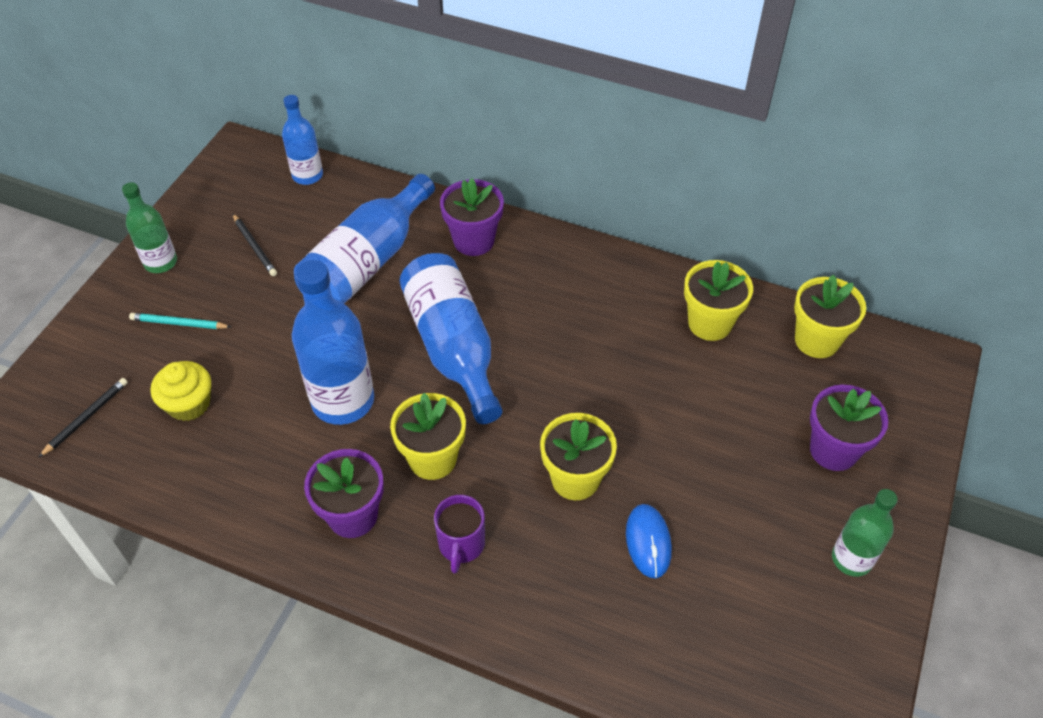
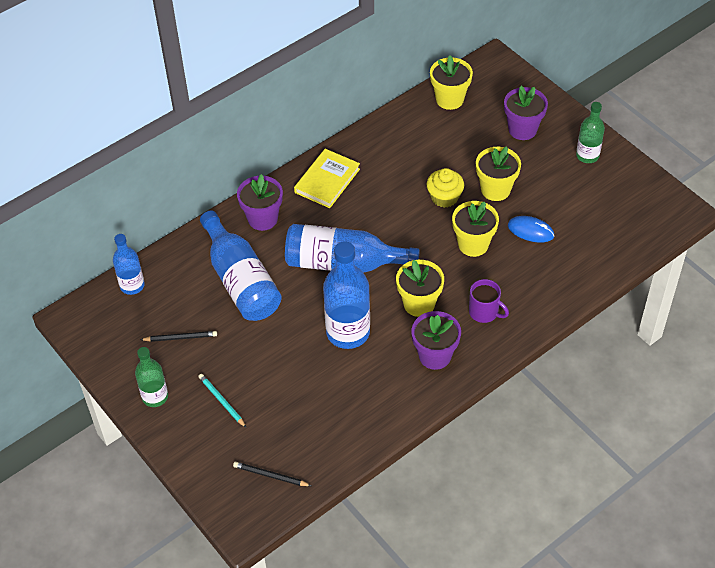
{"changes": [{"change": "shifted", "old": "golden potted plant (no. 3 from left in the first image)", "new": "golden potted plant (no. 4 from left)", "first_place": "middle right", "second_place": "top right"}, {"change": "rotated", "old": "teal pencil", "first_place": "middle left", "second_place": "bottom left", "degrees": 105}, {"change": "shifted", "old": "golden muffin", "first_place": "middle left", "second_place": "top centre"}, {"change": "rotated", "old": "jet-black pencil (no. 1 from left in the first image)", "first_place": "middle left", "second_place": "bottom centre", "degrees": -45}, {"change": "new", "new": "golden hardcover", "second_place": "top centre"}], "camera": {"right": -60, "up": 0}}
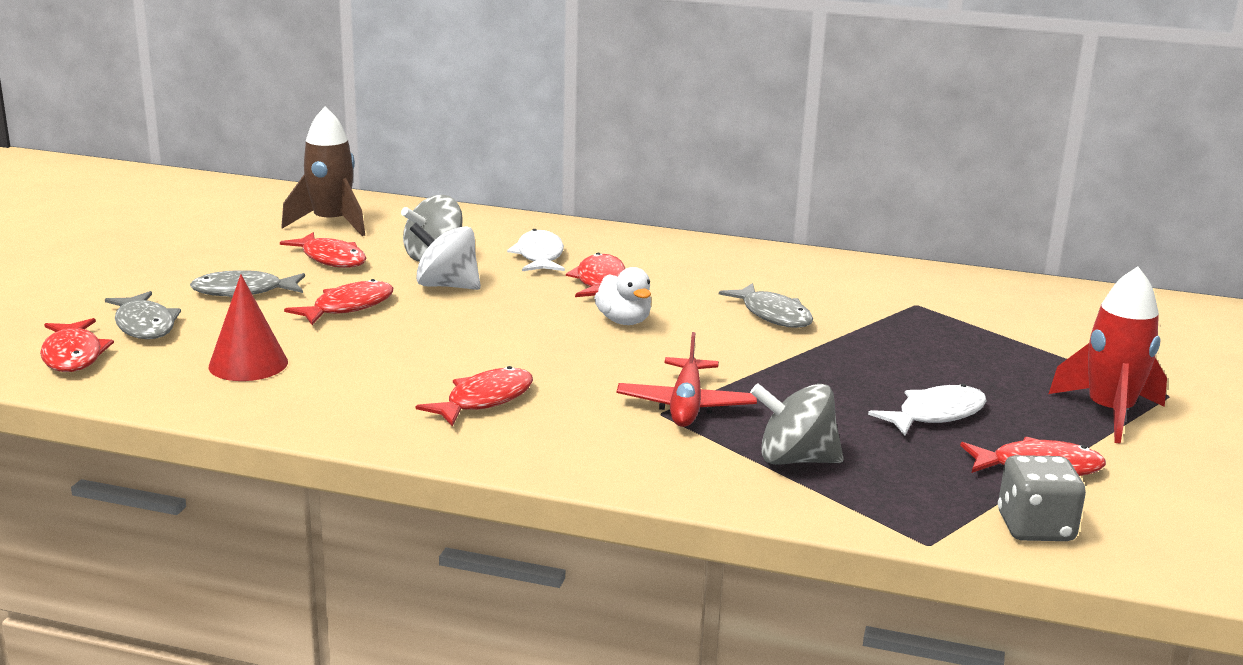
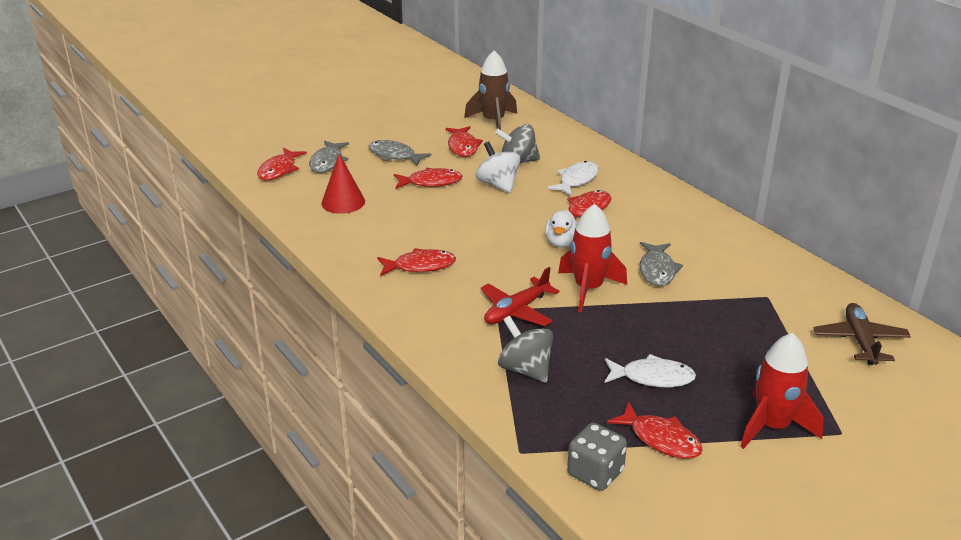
{"changes": [{"change": "new", "new": "crimson rocket (no. 1 from left)", "second_place": "centre"}, {"change": "new", "new": "russet toy plane", "second_place": "middle right"}], "camera": {"right": 40, "up": 10}}
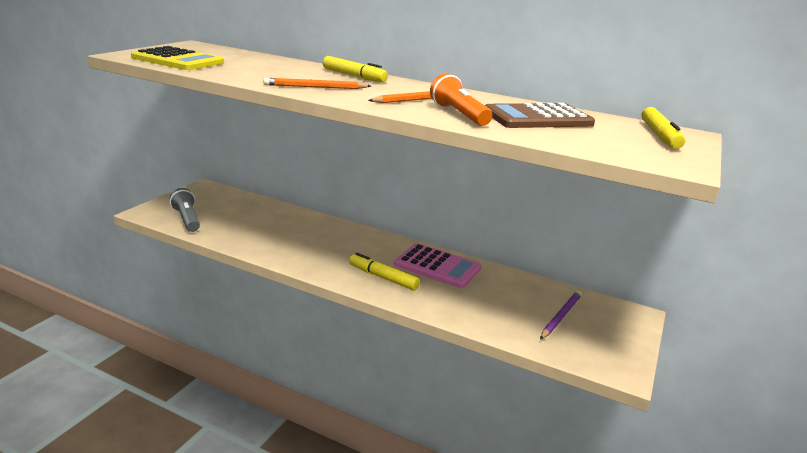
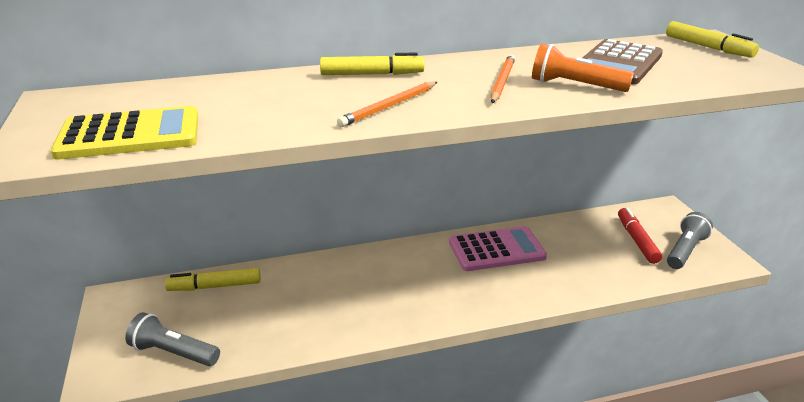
{"changes": [{"change": "shifted", "old": "golden felt pen (no. 2 from left in the first image)", "new": "golden felt pen (no. 1 from left)", "first_place": "centre", "second_place": "bottom left"}, {"change": "swapped", "old": "purple pencil", "new": "crimson felt pen", "first_place": "bottom right", "second_place": "middle right"}, {"change": "new", "new": "gray flashlight (no. 2 from left)", "second_place": "middle right"}], "camera": {"right": -40, "up": 5}}
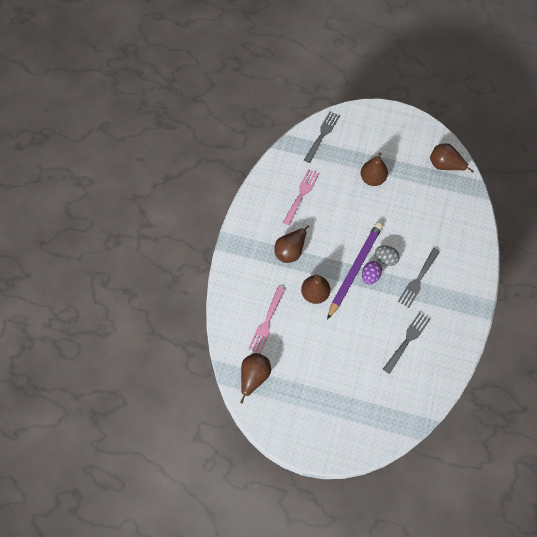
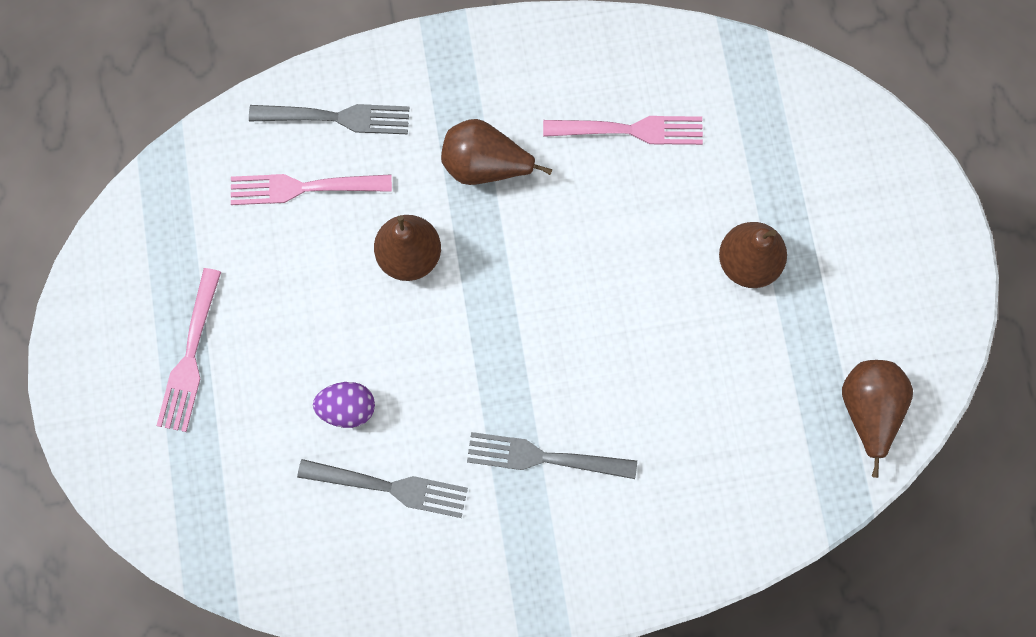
{"changes": [{"change": "shifted", "old": "gray fork (no. 1 from left)", "first_place": "top centre", "second_place": "top left"}, {"change": "gone", "old": "purple pencil", "first_place": "centre"}, {"change": "gone", "old": "gray egg", "first_place": "middle right"}, {"change": "shifted", "old": "purple egg", "first_place": "middle right", "second_place": "middle left"}, {"change": "gone", "old": "russet toy pear (no. 1 from left)", "first_place": "bottom centre"}, {"change": "new", "new": "rose-pink fork (no. 1 from left)", "second_place": "middle left"}], "camera": {"right": 65, "up": 10}}
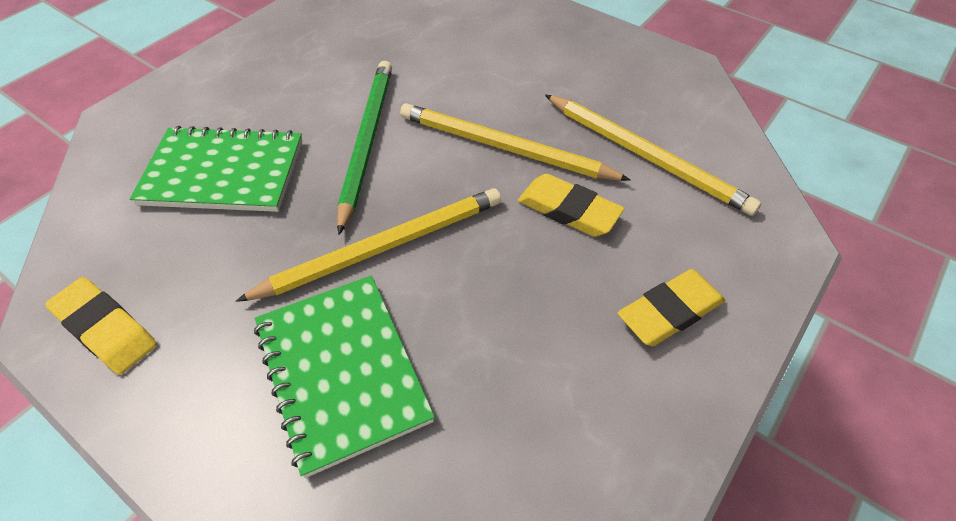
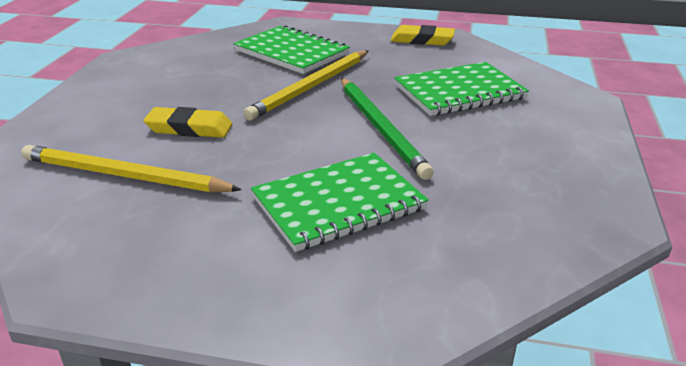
{"changes": [{"change": "gone", "old": "golden pencil (no. 2 from left)", "first_place": "top centre"}, {"change": "gone", "old": "golden gum eraser (no. 3 from left)", "first_place": "middle right"}, {"change": "new", "new": "leaf-green notebook (no. 2 from left)", "second_place": "centre"}], "camera": {"right": 155, "up": -20}}
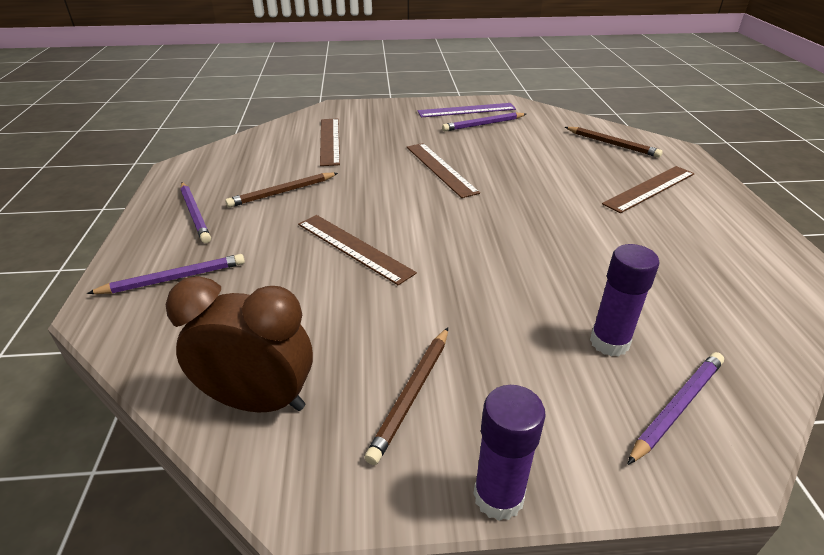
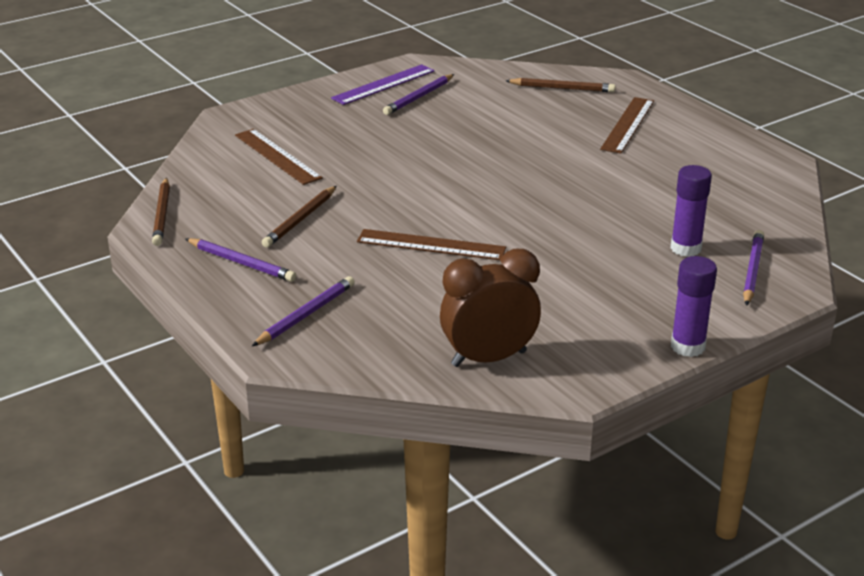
{"changes": [{"change": "gone", "old": "russet measuring stick (no. 3 from left)", "first_place": "top centre"}, {"change": "shifted", "old": "russet pencil (no. 2 from left in the first image)", "new": "russet pencil (no. 1 from left)", "first_place": "bottom centre", "second_place": "middle left"}], "camera": {"right": -30, "up": -5}}
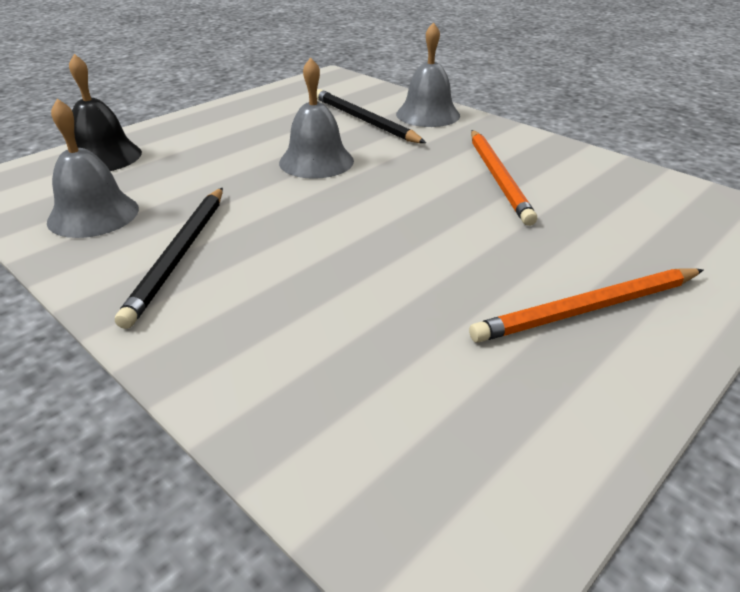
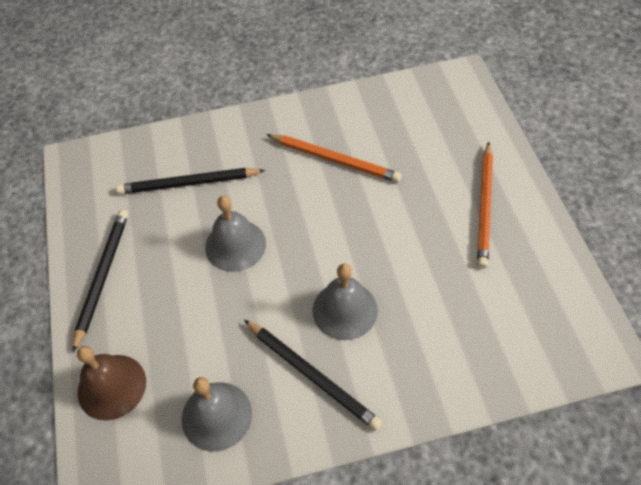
{"changes": [{"change": "shifted", "old": "gray hand bell (no. 3 from left)", "first_place": "top centre", "second_place": "centre"}, {"change": "repainted", "old": "jet-black hand bell", "new": "russet hand bell", "first_place": "top left", "second_place": "bottom left"}, {"change": "new", "new": "jet-black pencil (no. 1 from left)", "second_place": "middle left"}], "camera": {"right": -55, "up": 20}}
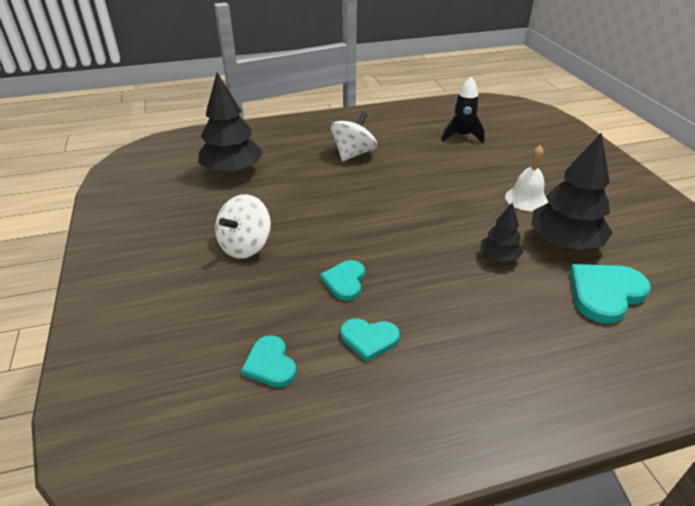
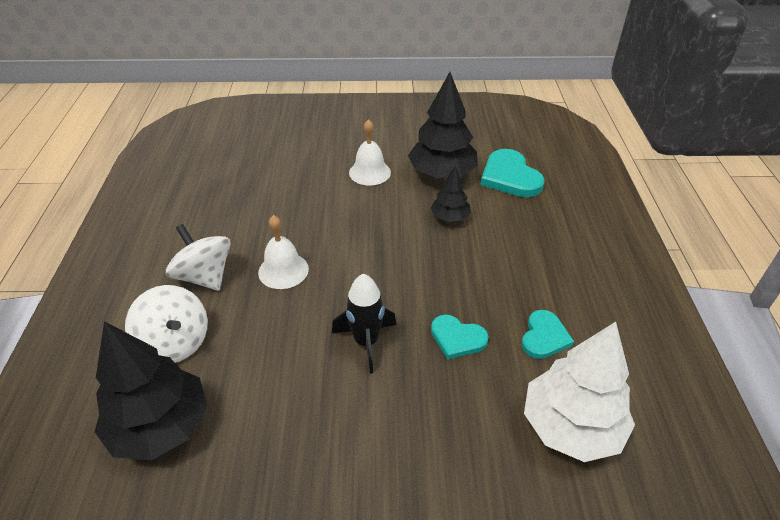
{"changes": [{"change": "shifted", "old": "jet-black rocket", "first_place": "top centre", "second_place": "centre"}, {"change": "shifted", "old": "pure white toy top (no. 1 from left)", "first_place": "centre", "second_place": "middle left"}, {"change": "swapped", "old": "teal love heart (no. 1 from left)", "new": "pure white tree", "first_place": "bottom centre", "second_place": "bottom right"}, {"change": "new", "new": "pure white hand bell (no. 1 from left)", "second_place": "centre"}], "camera": {"right": -75, "up": 5}}
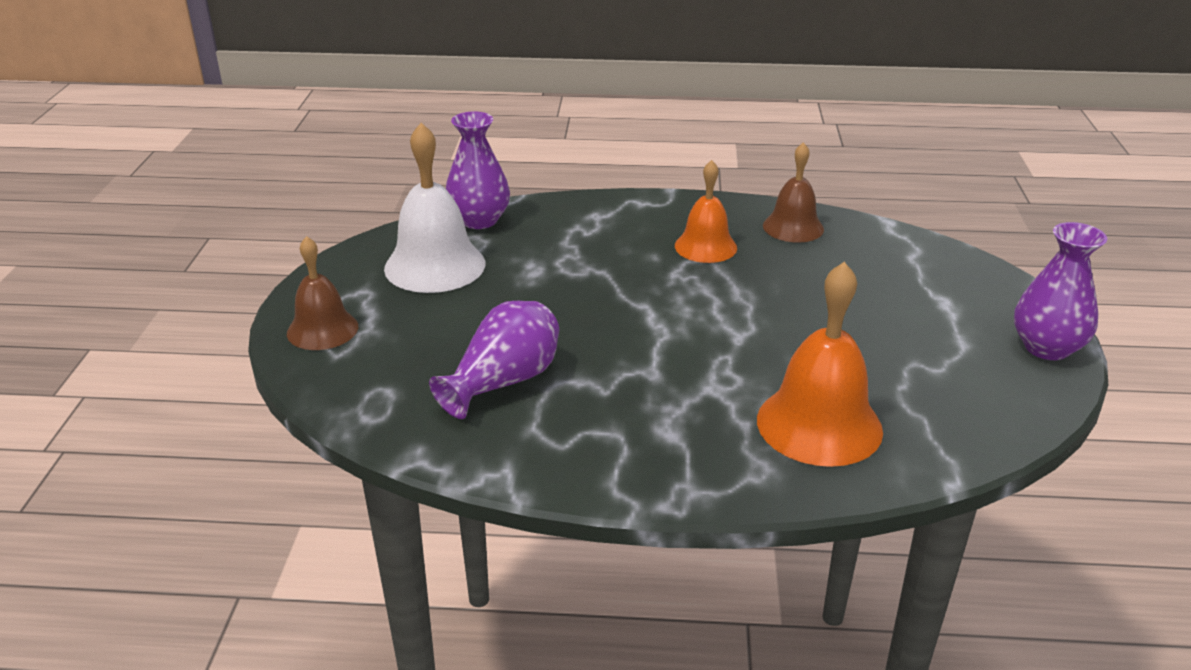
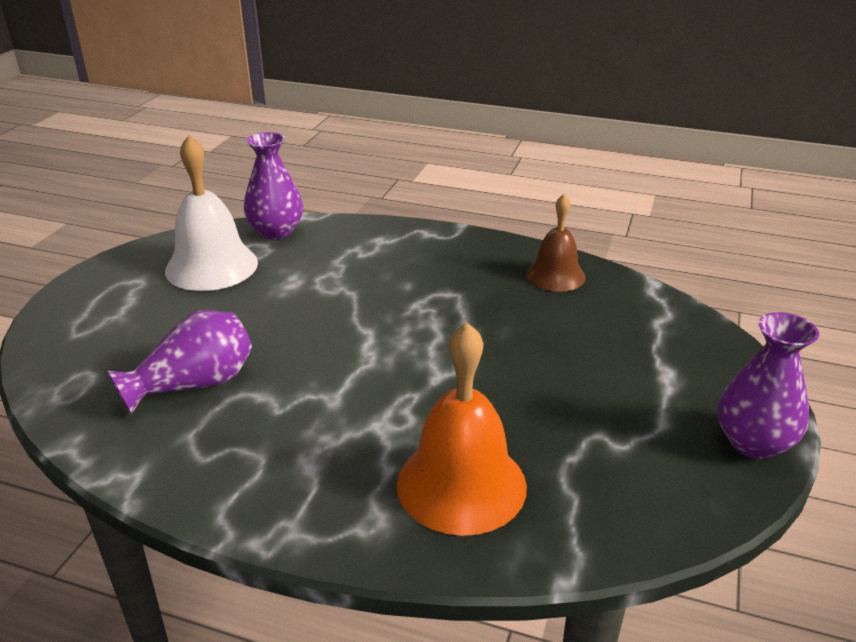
{"changes": [{"change": "gone", "old": "orange hand bell (no. 1 from left)", "first_place": "top centre"}, {"change": "gone", "old": "russet hand bell (no. 1 from left)", "first_place": "middle left"}], "camera": {"right": 15, "up": 0}}
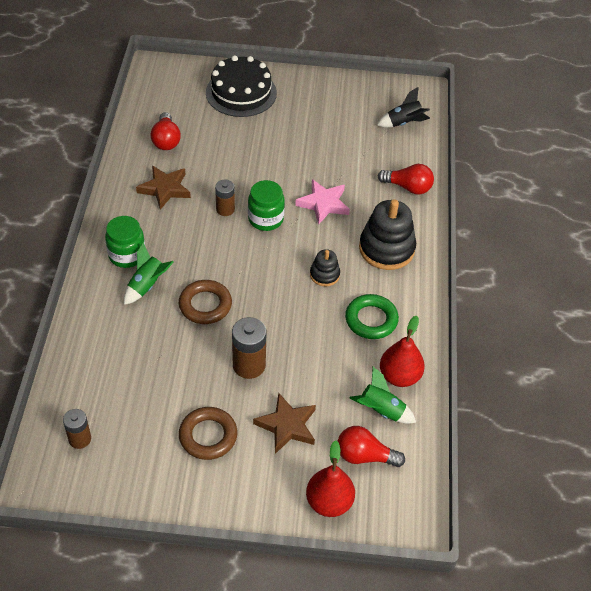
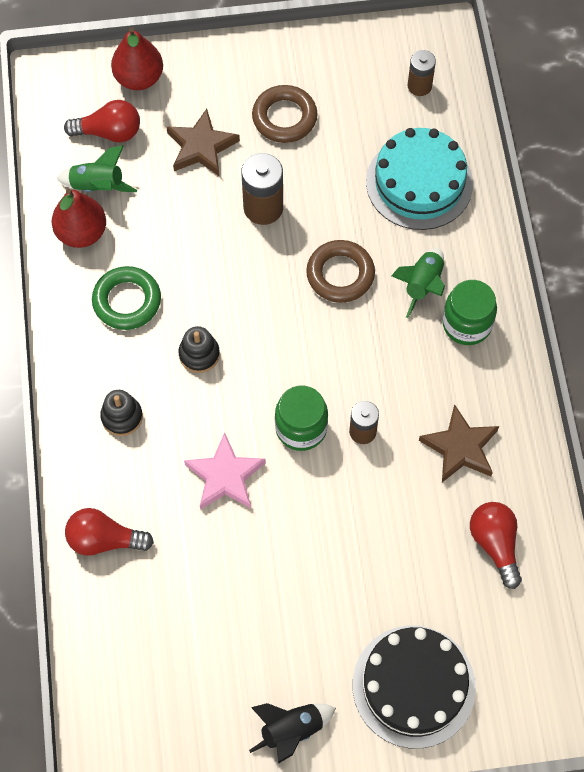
{"changes": [{"change": "shifted", "old": "jet-black rocket", "first_place": "top right", "second_place": "bottom centre"}, {"change": "scaled", "old": "jet-black stacking toy (no. 2 from left in the first image)", "first_place": "centre", "second_place": "middle left", "factor": 0.52}, {"change": "new", "new": "teal layer cake", "second_place": "top right"}], "camera": {"right": 170, "up": 15}}
